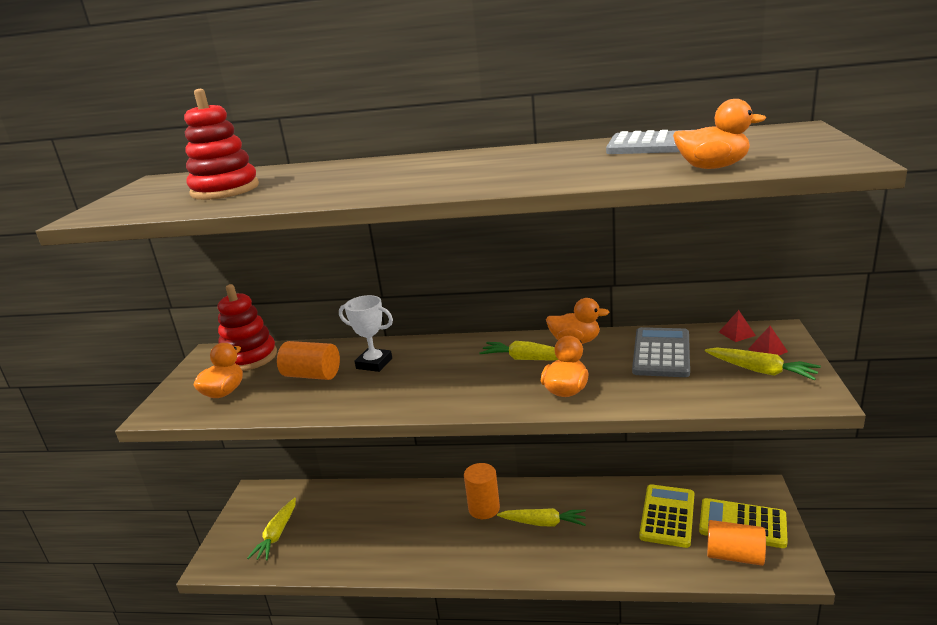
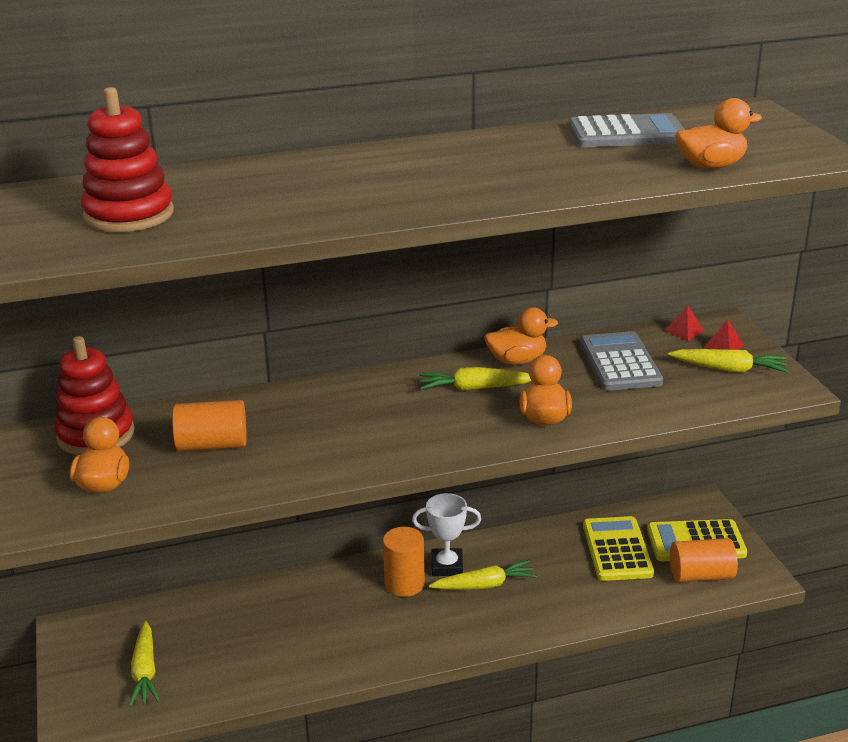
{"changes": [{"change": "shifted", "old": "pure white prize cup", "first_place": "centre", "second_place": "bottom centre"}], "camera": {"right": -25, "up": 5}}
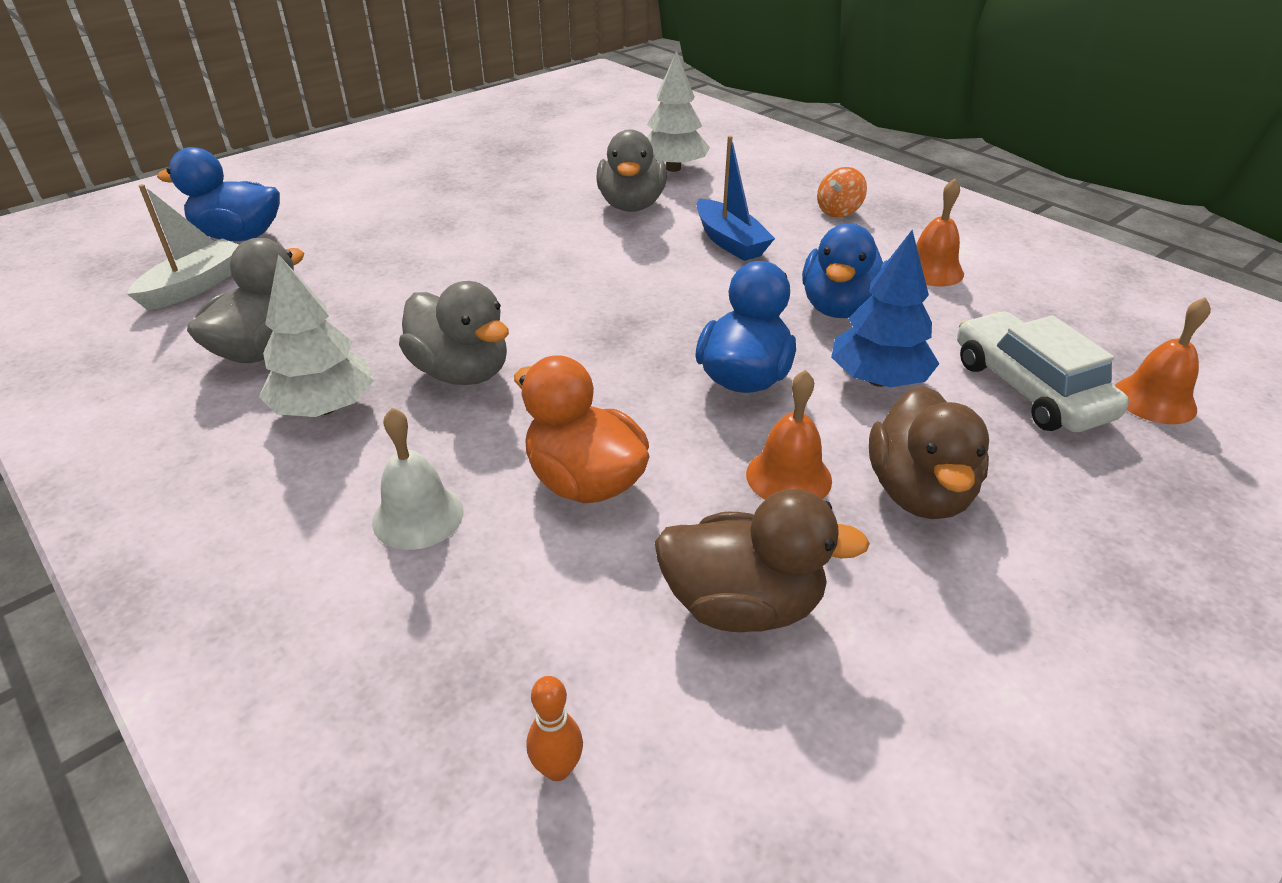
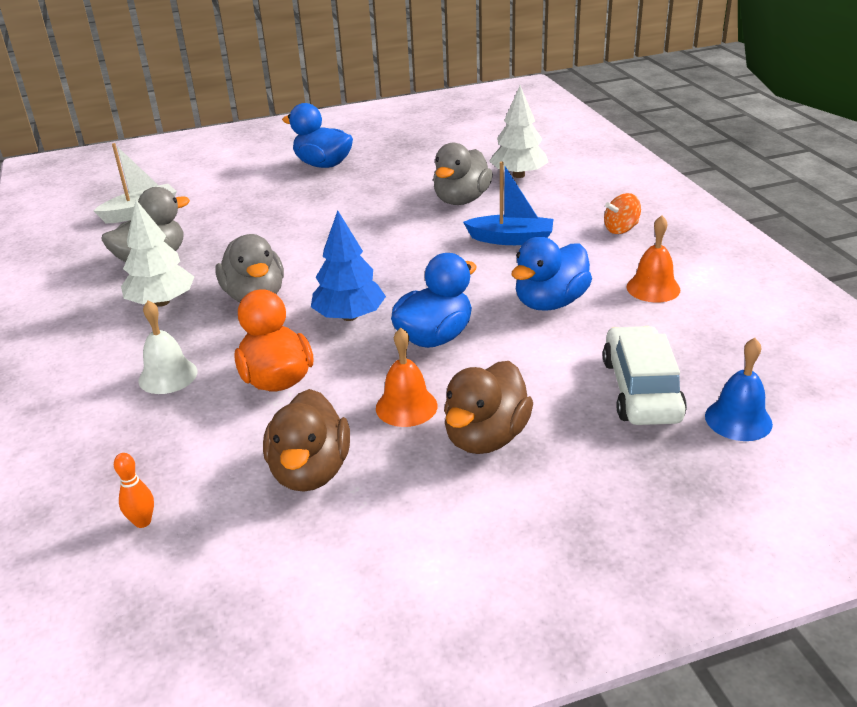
{"changes": [{"change": "rotated", "old": "royal blue toy boat", "first_place": "top centre", "second_place": "top centre", "degrees": -75}, {"change": "shifted", "old": "royal blue rubber duck (no. 1 from left)", "first_place": "top left", "second_place": "top centre"}, {"change": "shifted", "old": "royal blue tree", "first_place": "middle right", "second_place": "centre"}, {"change": "repainted", "old": "orange hand bell (no. 3 from left)", "new": "royal blue hand bell", "first_place": "middle right", "second_place": "middle right"}, {"change": "rotated", "old": "russet rubber duck (no. 1 from left)", "first_place": "centre", "second_place": "centre", "degrees": 60}], "camera": {"right": 25, "up": -5}}
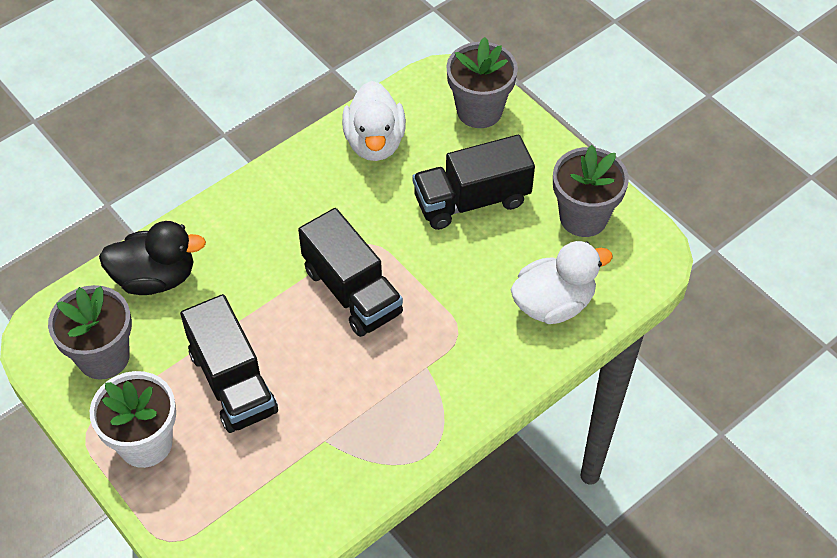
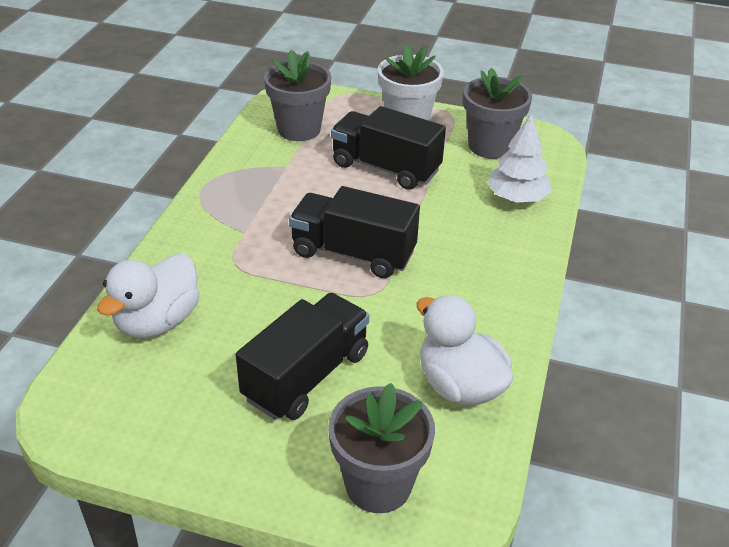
{"changes": [{"change": "shifted", "old": "gray potted plant (no. 3 from left in the first image)", "new": "gray potted plant (no. 1 from left)", "first_place": "middle right", "second_place": "top centre"}, {"change": "swapped", "old": "jet-black rubber duck", "new": "pure white tree", "first_place": "middle left", "second_place": "top right"}], "camera": {"right": 145, "up": -15}}
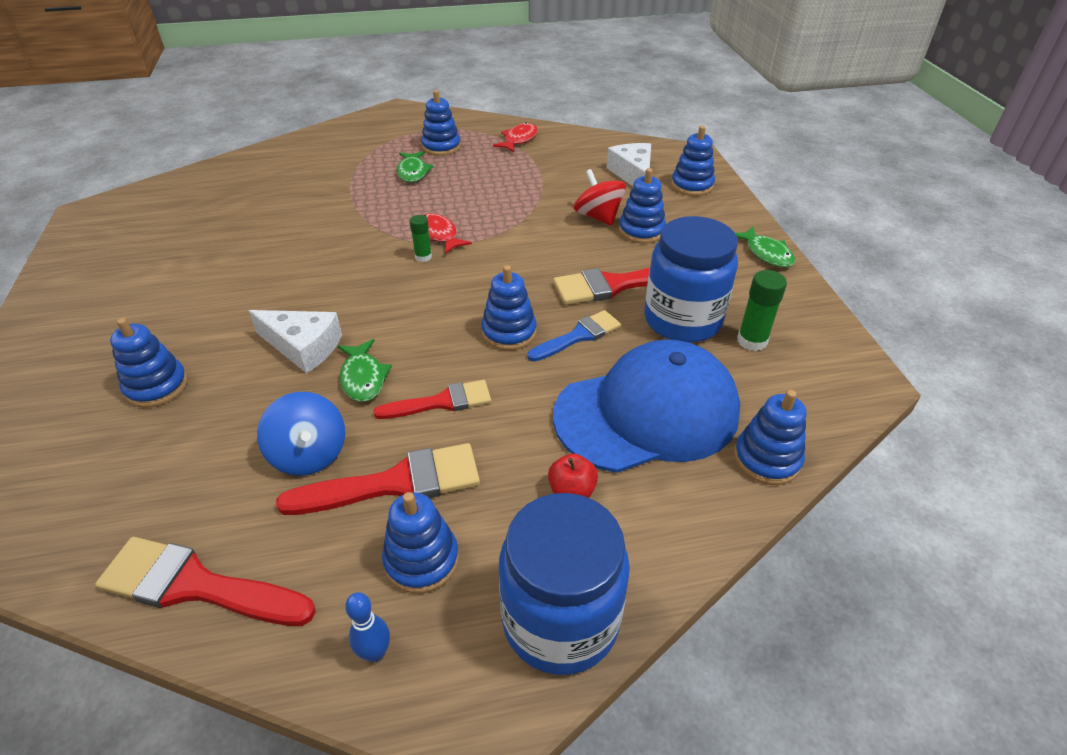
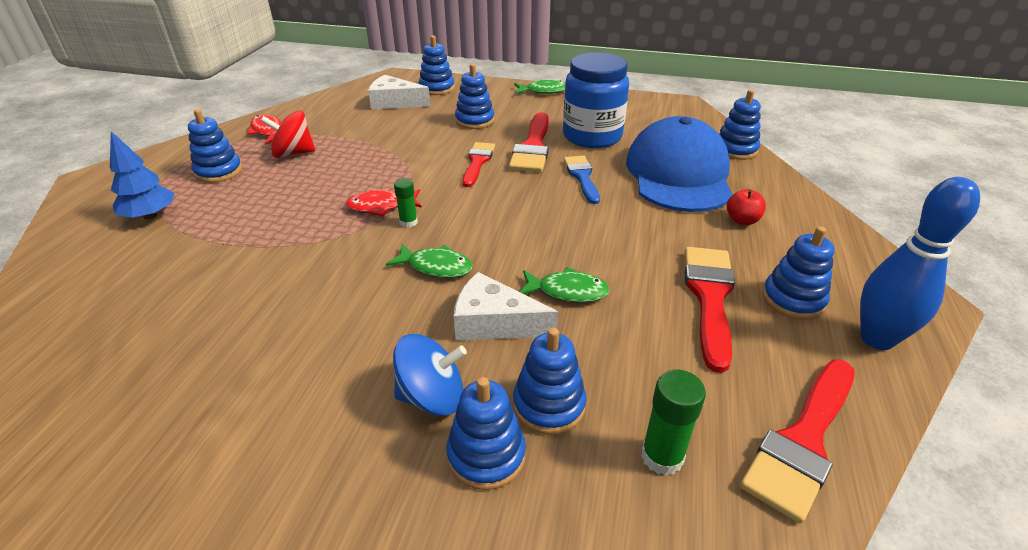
{"changes": [{"change": "shifted", "old": "leaf-green fish (no. 2 from left in the first image)", "new": "leaf-green fish (no. 1 from left)", "first_place": "top centre", "second_place": "centre"}, {"change": "shifted", "old": "crimson toy top", "first_place": "top centre", "second_place": "top left"}, {"change": "shifted", "old": "royal blue stacking toy (no. 4 from left in the first image)", "new": "royal blue stacking toy (no. 5 from left)", "first_place": "centre", "second_place": "bottom centre"}, {"change": "shifted", "old": "leaf-green stick of glue (no. 2 from left)", "first_place": "middle right", "second_place": "bottom centre"}, {"change": "rotated", "old": "pure white piece of cheese (no. 1 from left in the first image)", "first_place": "middle left", "second_place": "centre", "degrees": -120}, {"change": "shifted", "old": "crimson brush (no. 3 from left in the first image)", "new": "crimson brush (no. 1 from left)", "first_place": "centre", "second_place": "top centre"}, {"change": "shifted", "old": "royal blue toy top", "first_place": "middle left", "second_place": "bottom centre"}, {"change": "gone", "old": "royal blue jam jar (no. 1 from left)", "first_place": "bottom centre"}, {"change": "scaled", "old": "royal blue tenpin", "first_place": "bottom centre", "second_place": "middle right", "factor": 2.09}, {"change": "new", "new": "royal blue tree", "second_place": "top left"}], "camera": {"right": -65, "up": -5}}
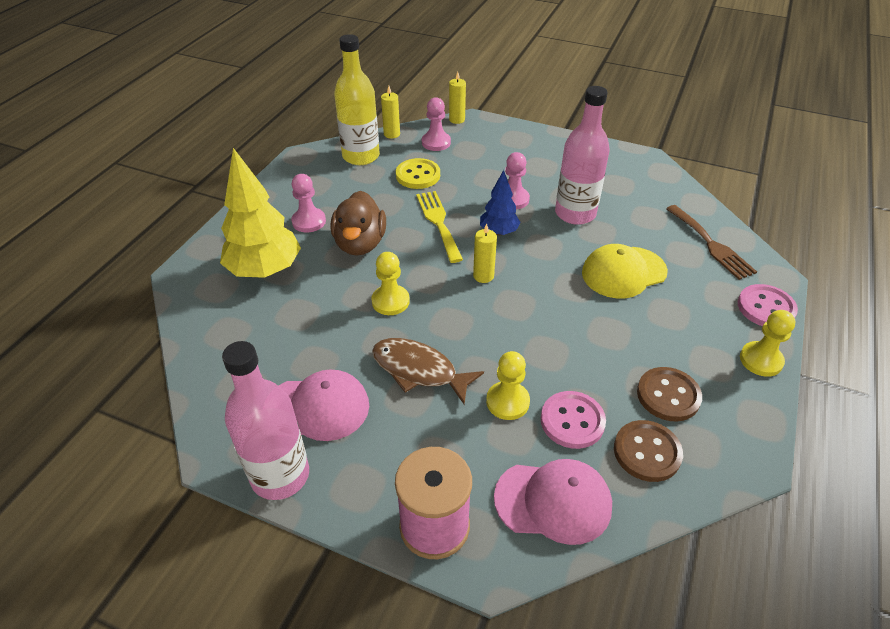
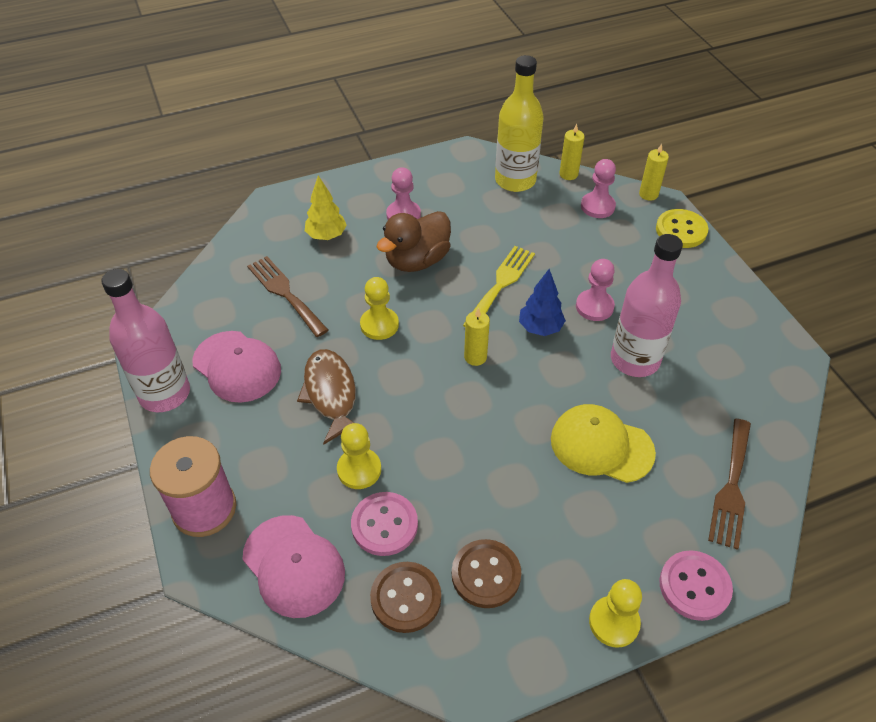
{"changes": [{"change": "scaled", "old": "golden tree", "first_place": "middle left", "second_place": "top centre", "factor": 0.55}, {"change": "shifted", "old": "golden button", "first_place": "top centre", "second_place": "top right"}, {"change": "new", "new": "russet fork (no. 1 from left)", "second_place": "middle left"}], "camera": {"right": 45, "up": 5}}
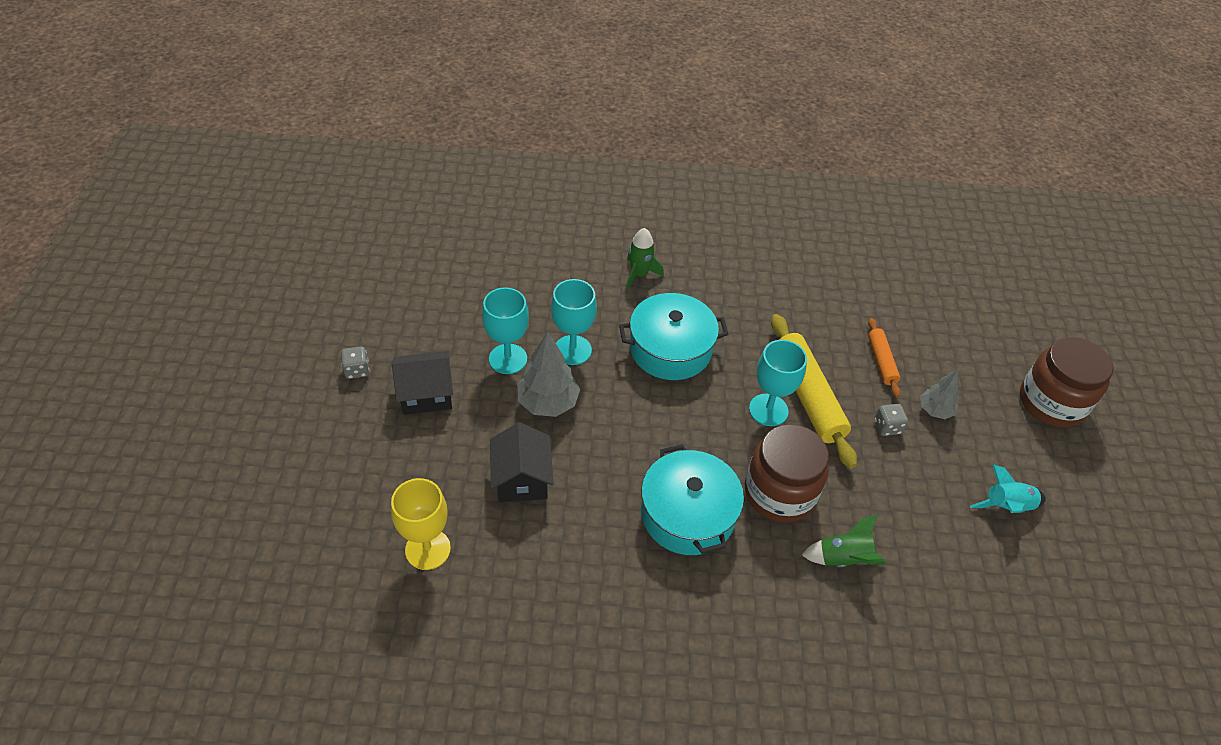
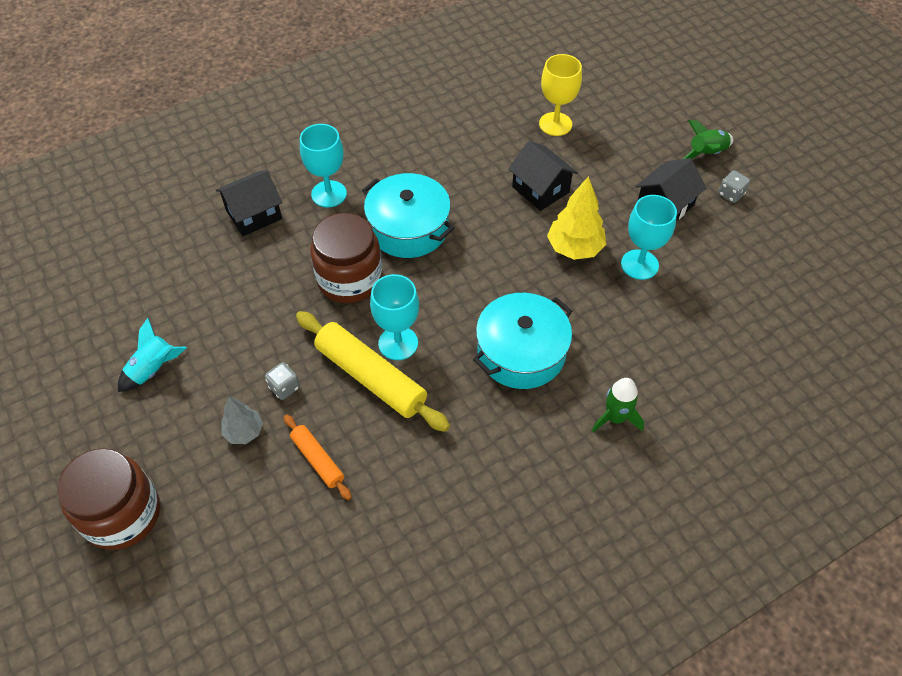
{"changes": [{"change": "shifted", "old": "teal goblet (no. 2 from left in the first image)", "new": "teal goblet (no. 1 from left)", "first_place": "centre", "second_place": "top centre"}, {"change": "repainted", "old": "gray tree (no. 1 from left)", "new": "golden tree", "first_place": "centre", "second_place": "top centre"}, {"change": "shifted", "old": "leaf-green rocket (no. 2 from left)", "first_place": "bottom right", "second_place": "top right"}, {"change": "new", "new": "jet-black toy house (no. 1 from left)", "second_place": "top left"}], "camera": {"right": 150, "up": 5}}
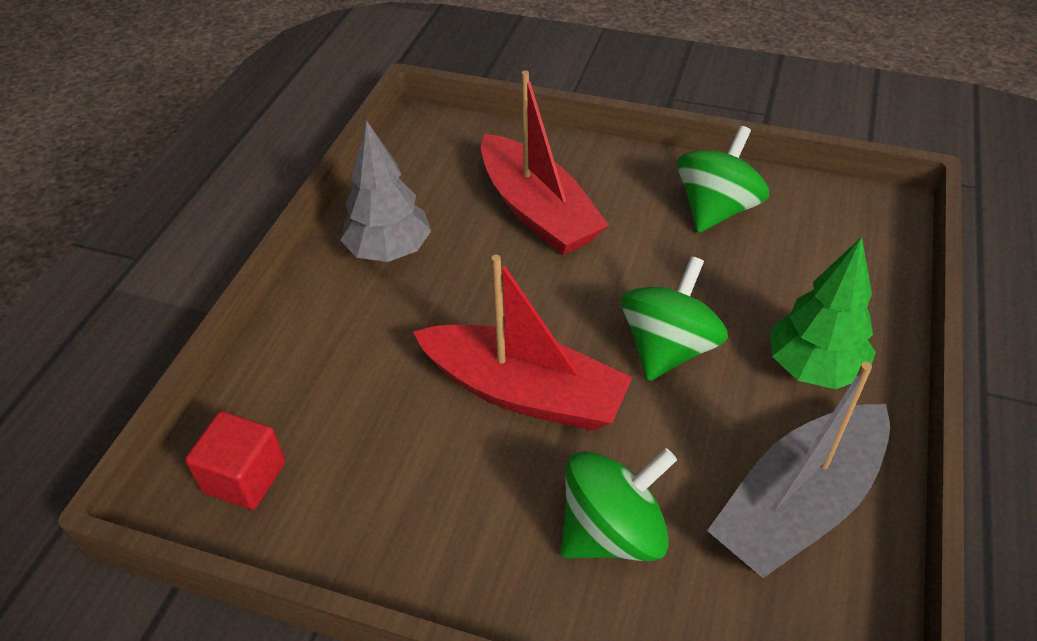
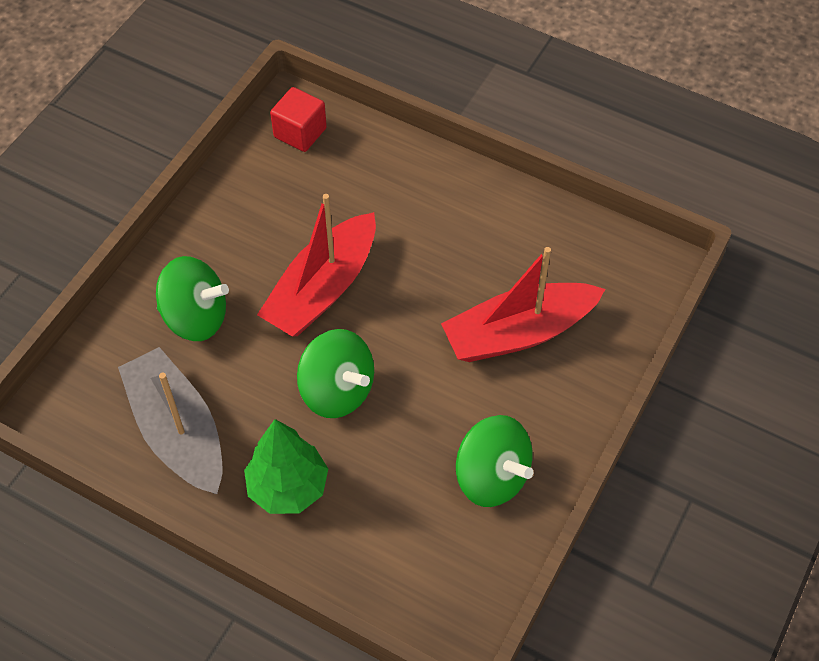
{"changes": [{"change": "gone", "old": "gray tree", "first_place": "top centre"}, {"change": "rotated", "old": "leaf-green toy top (no. 1 from left)", "first_place": "bottom centre", "second_place": "middle left", "degrees": -60}], "camera": {"right": 100, "up": 10}}
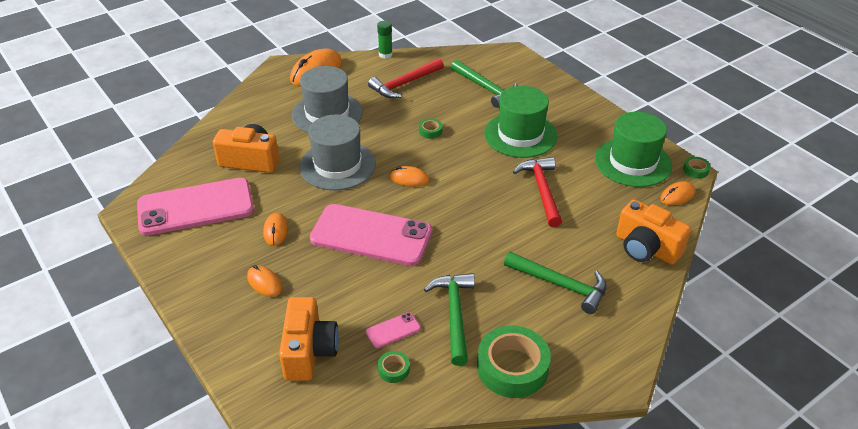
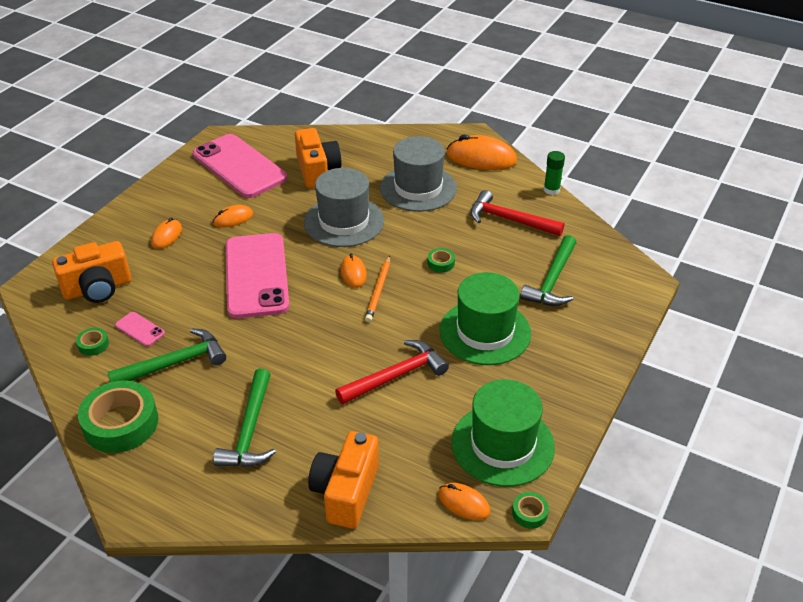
{"changes": [{"change": "new", "new": "orange pencil", "second_place": "centre"}], "camera": {"right": 65, "up": 0}}
